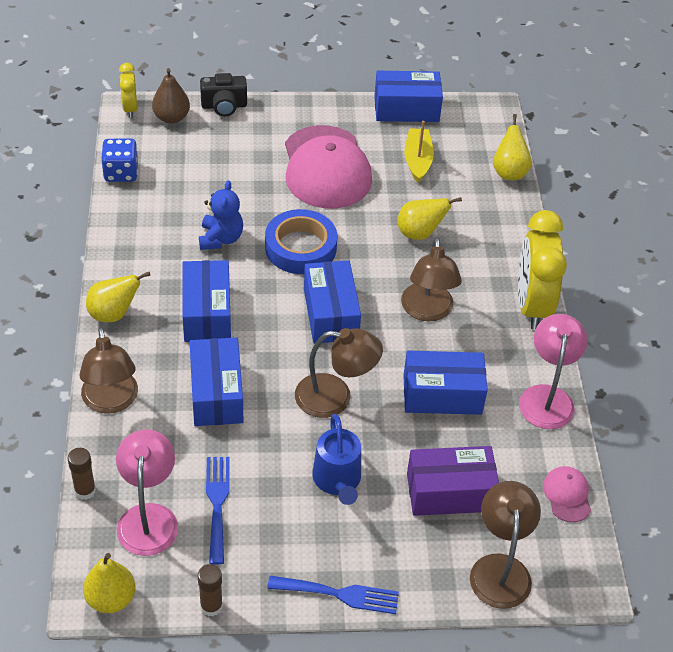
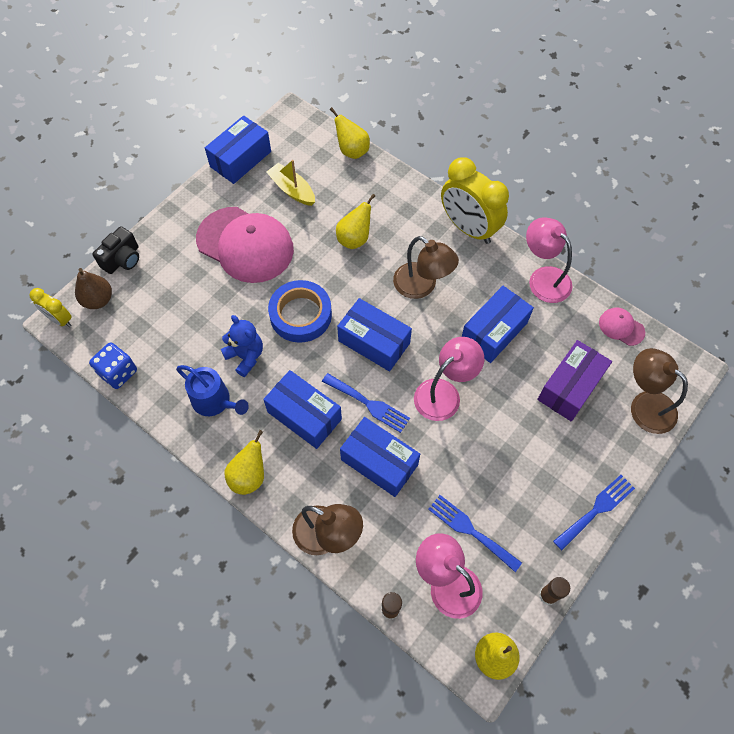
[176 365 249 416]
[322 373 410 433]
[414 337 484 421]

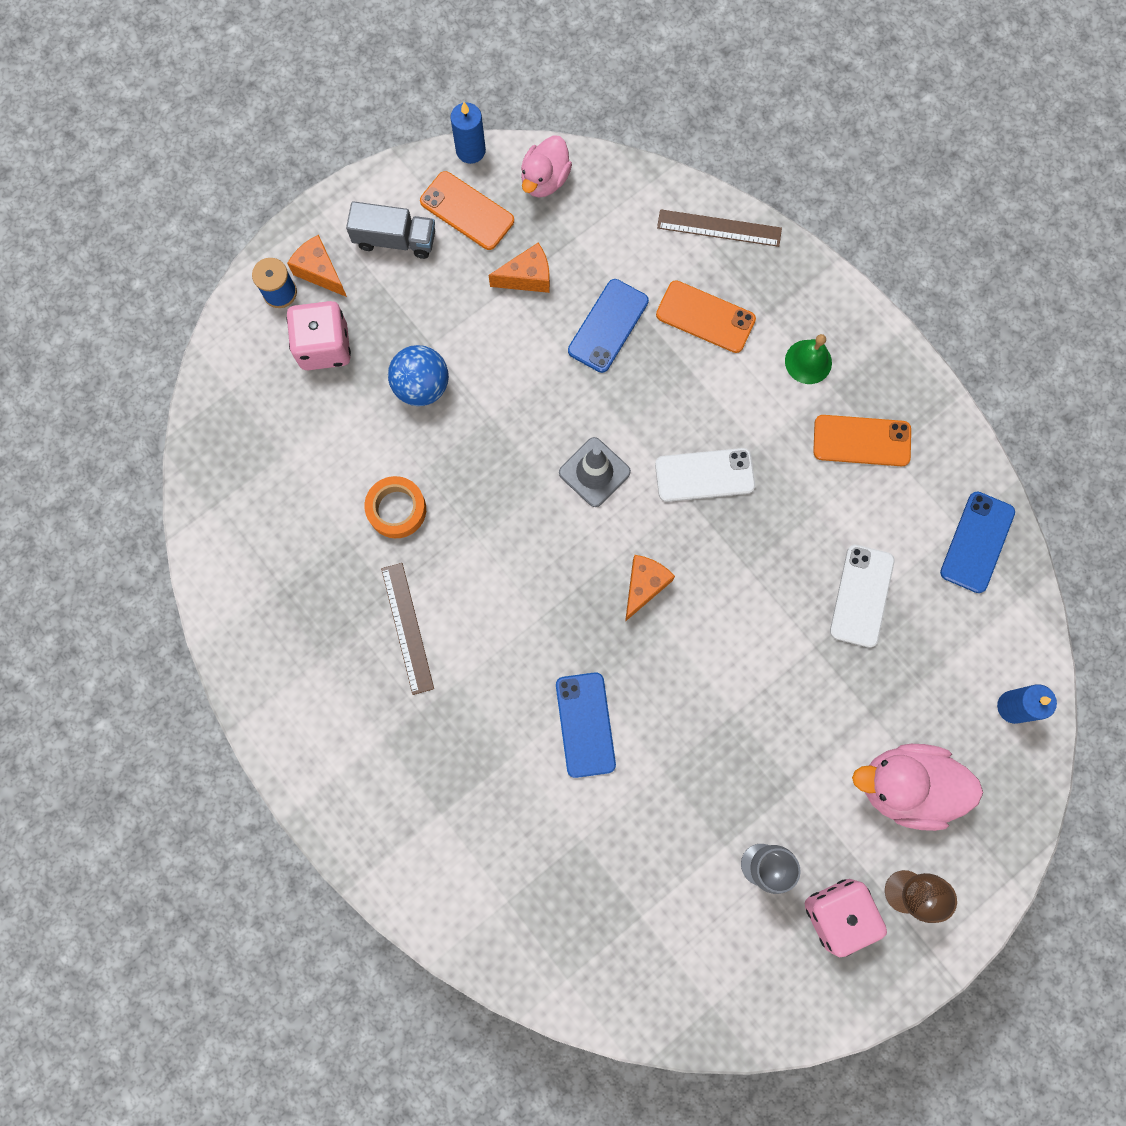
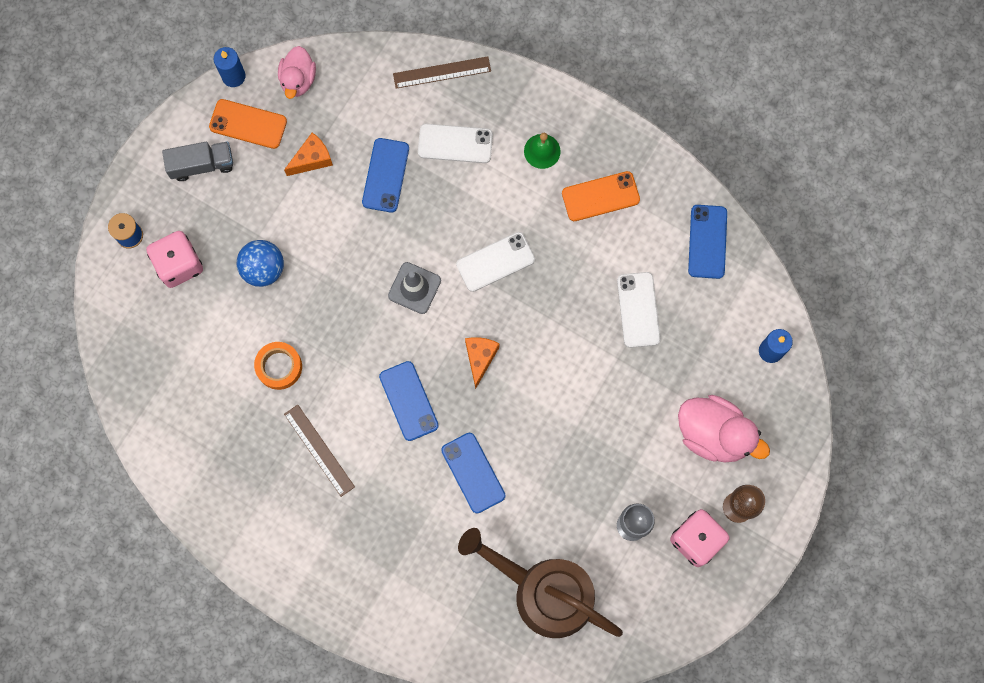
[379 361 439 441]
[418 124 493 163]
[458 528 623 638]
[678 395 770 462]
[287 235 347 297] (first image)

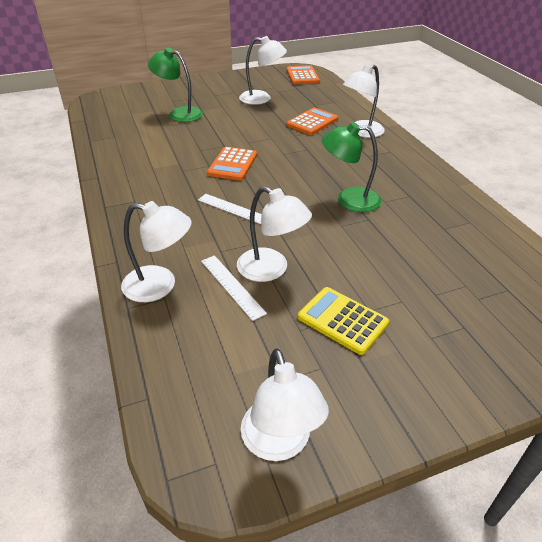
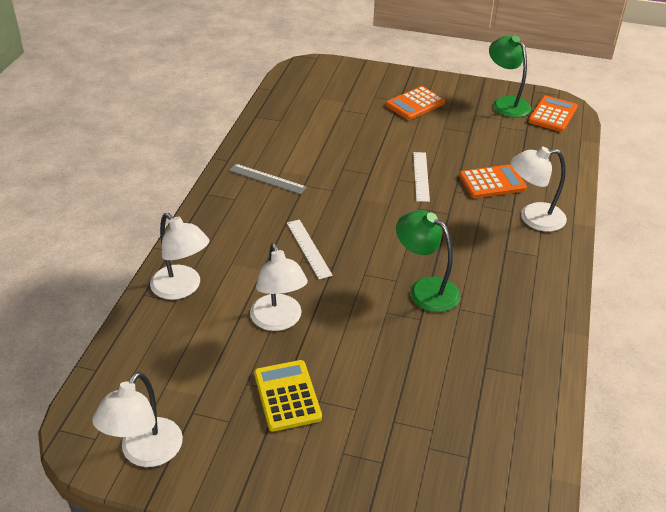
[229 164 307 194]
[386 86 445 120]
[413 152 430 202]
[489 35 531 118]
[239 36 287 105] (first image)

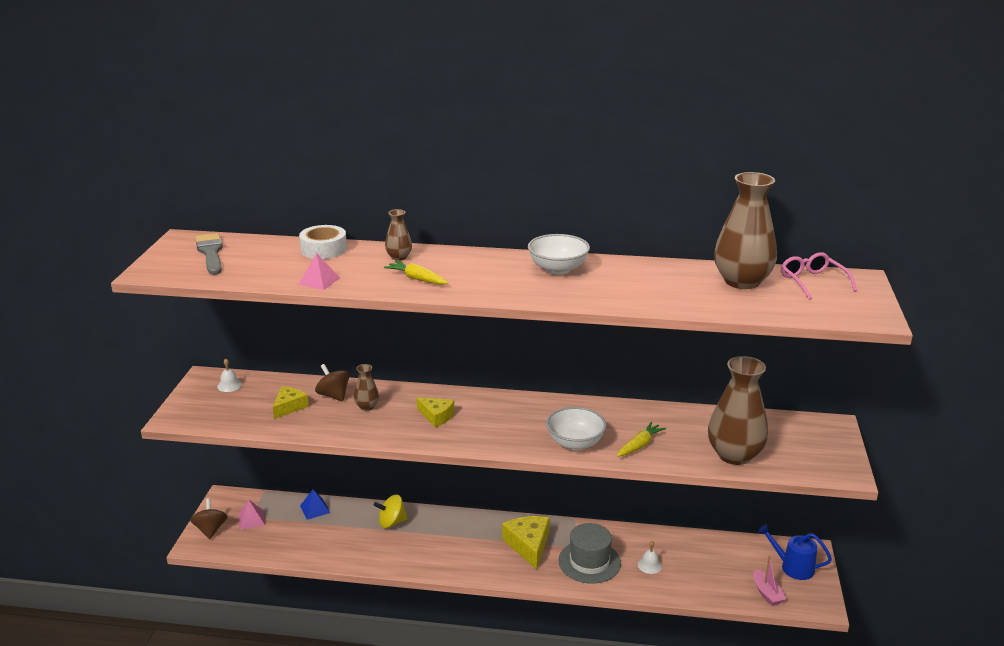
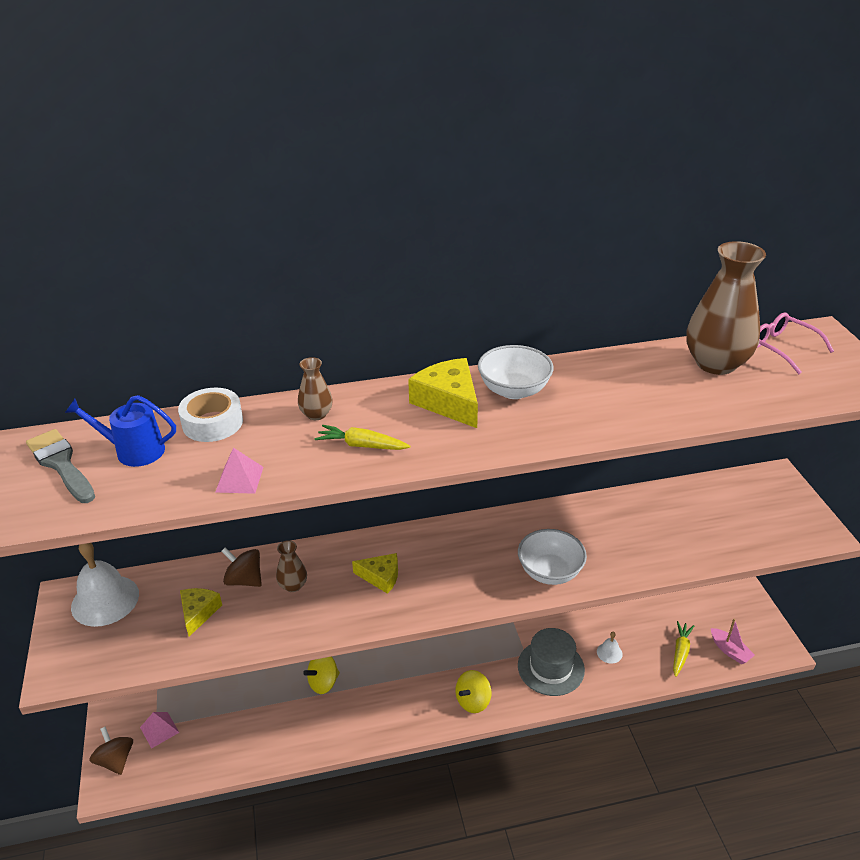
[65 395 176 467]
[71 543 139 627]
[408 358 478 428]
[456 670 491 713]
[673 621 694 677]
[300 490 330 520] (first image)
[708 356 768 465] (first image)

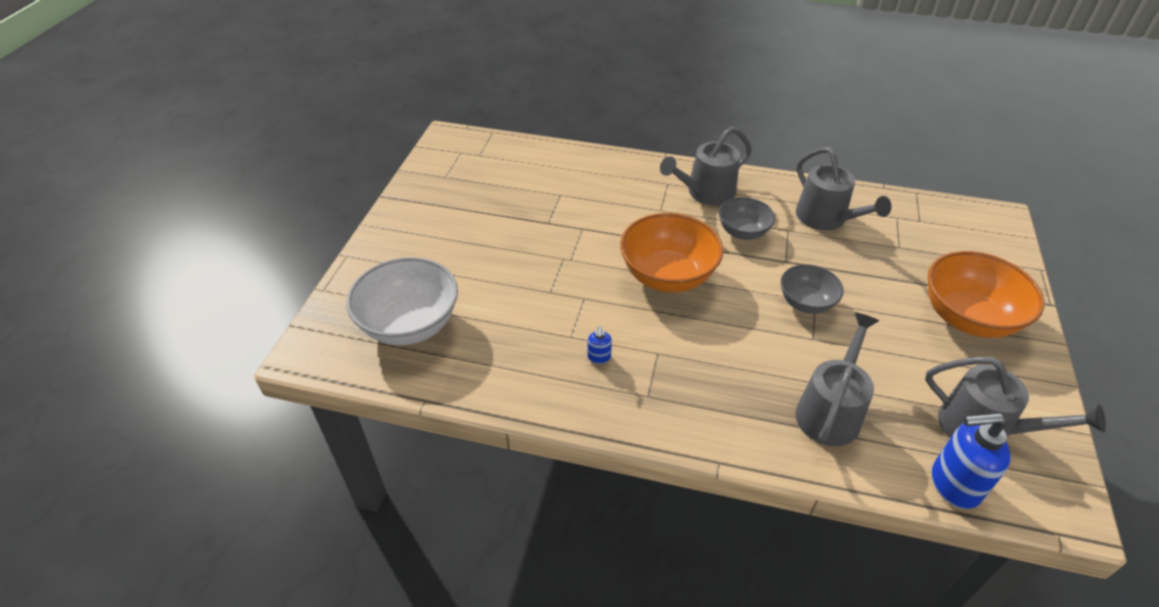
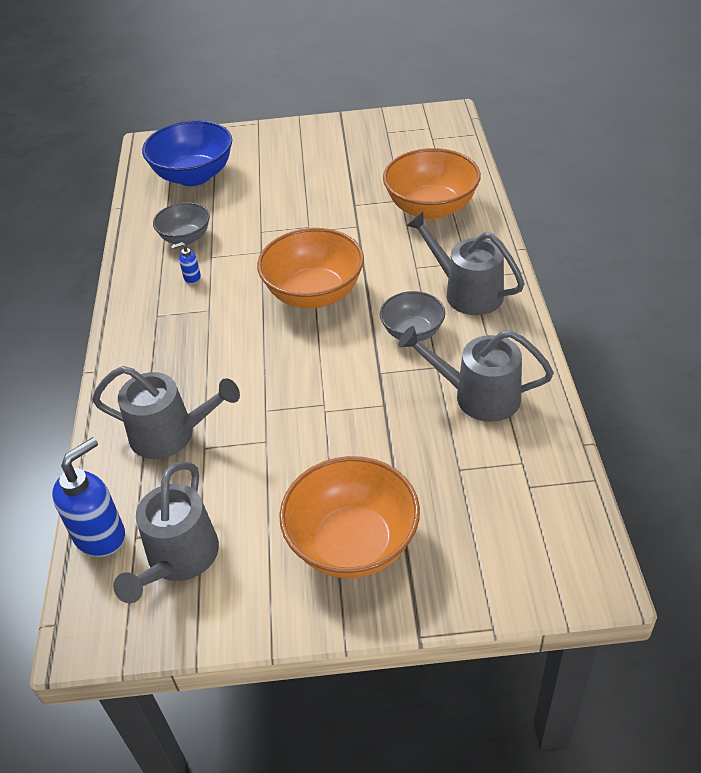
[52 437 125 557]
[142 120 232 186]
[153 202 210 245]
[383 148 481 220]
[398 326 554 422]

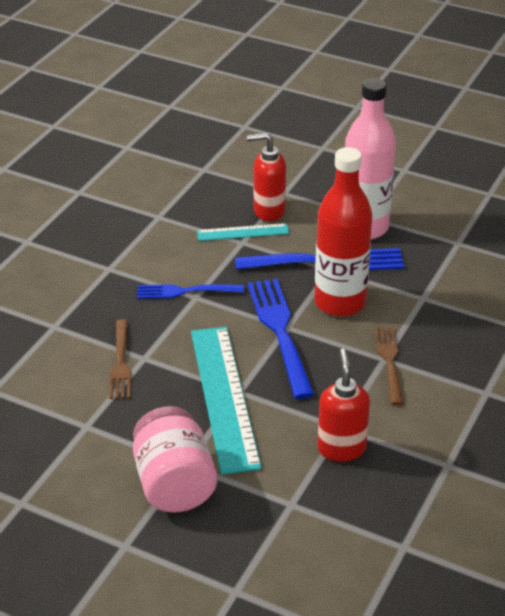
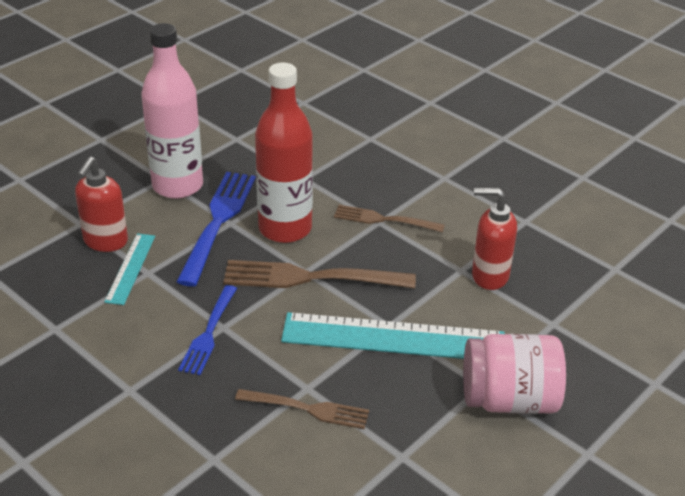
[223 260 416 288]

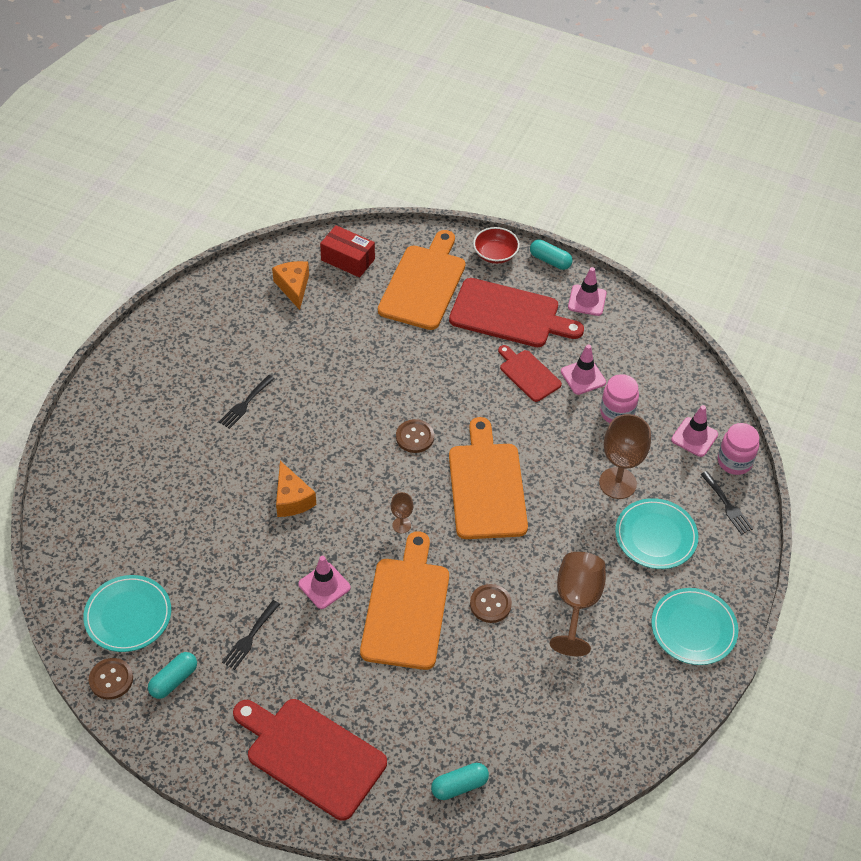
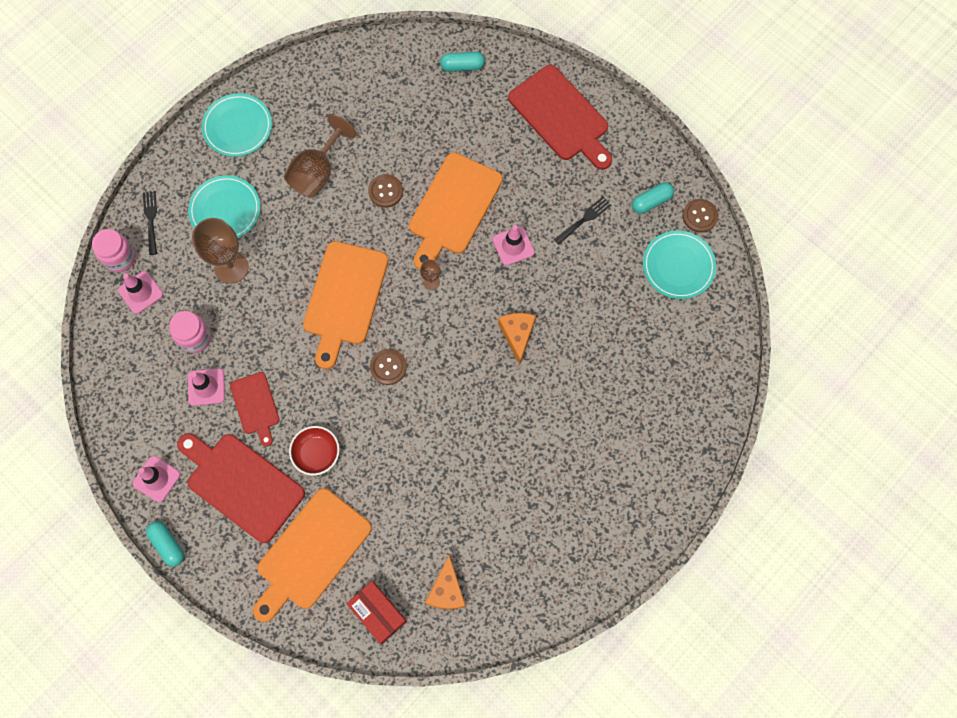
[289 426 340 475]
[219 375 274 429] (first image)

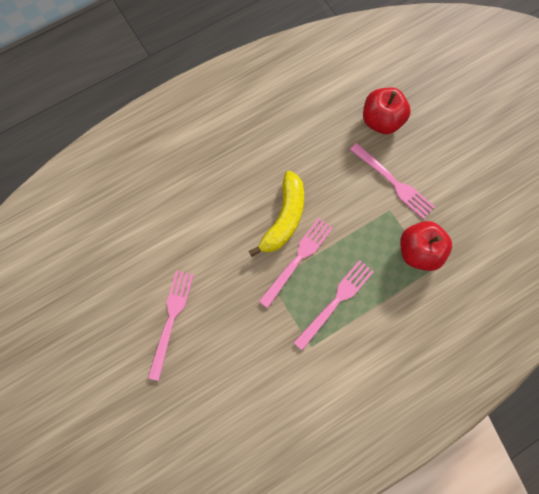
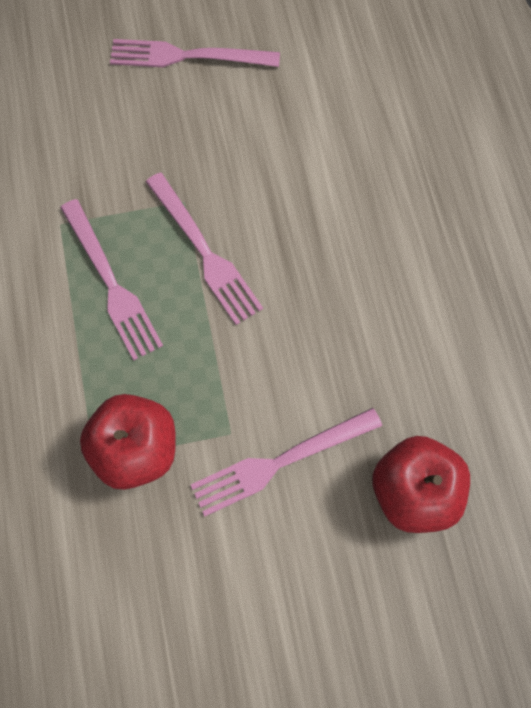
[110 39 280 67]
[249 171 304 257] (first image)

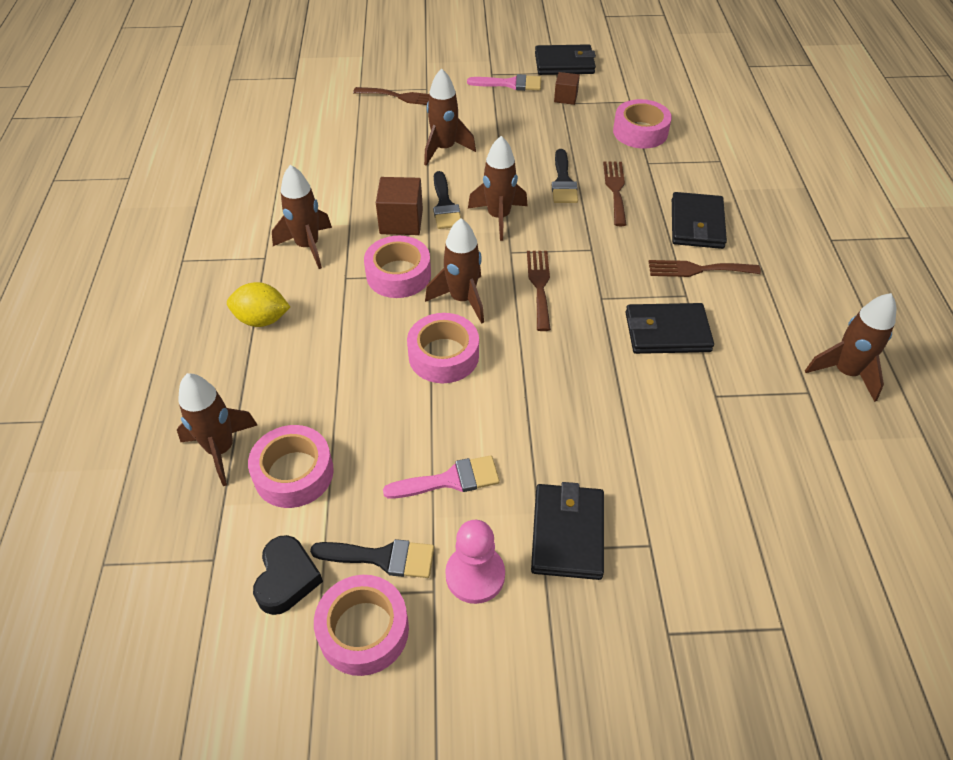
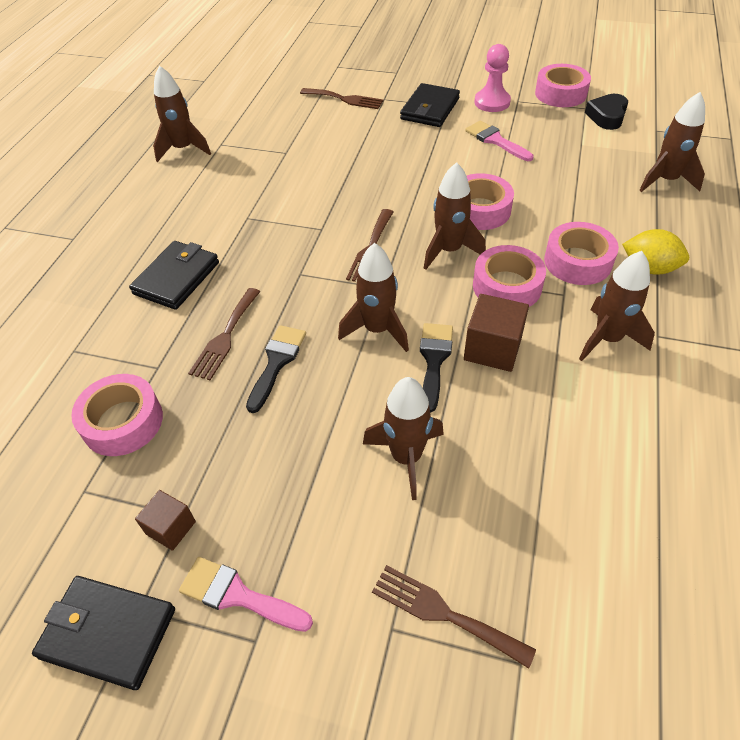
[300 88 383 109]
[465 121 534 161]
[544 222 619 285]
[310 539 434 578] (first image)
[625 303 714 354] (first image)

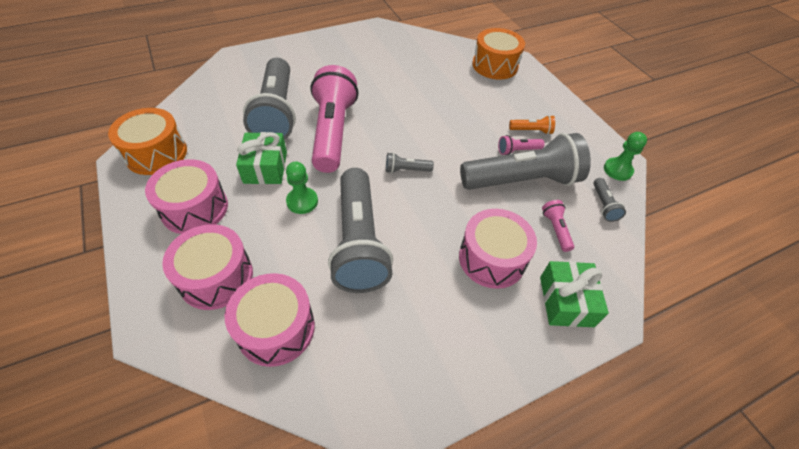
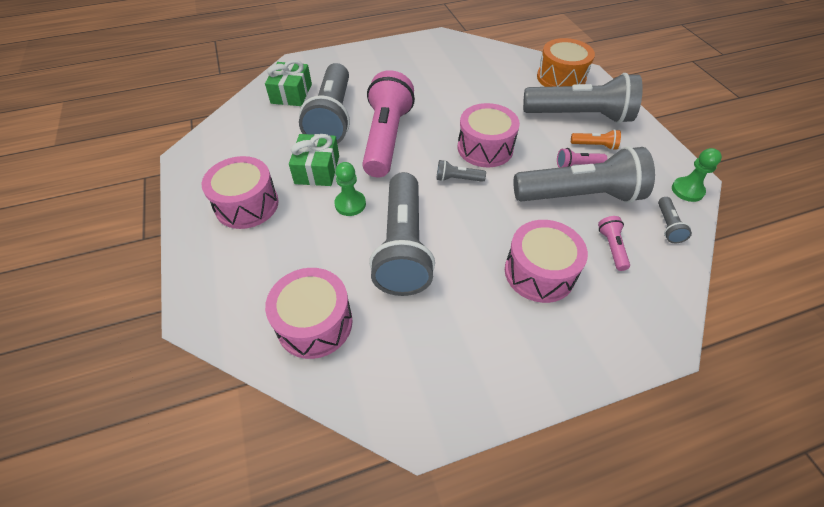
[265 60 312 106]
[458 103 520 167]
[523 73 643 124]
[108 108 187 175] (first image)

